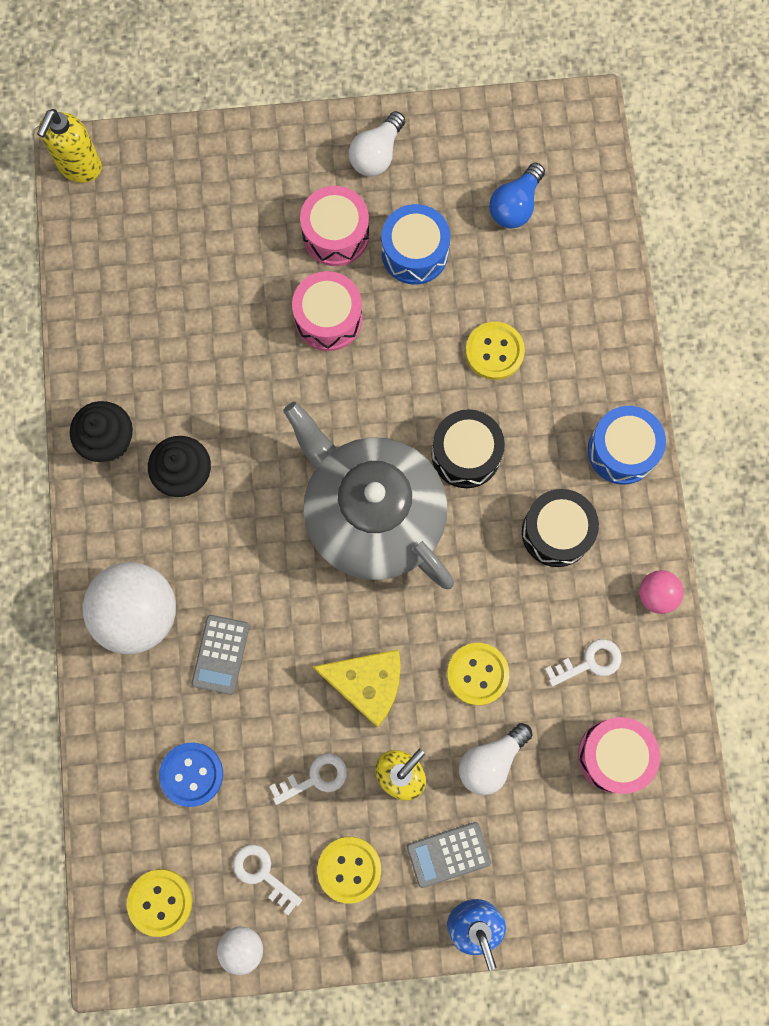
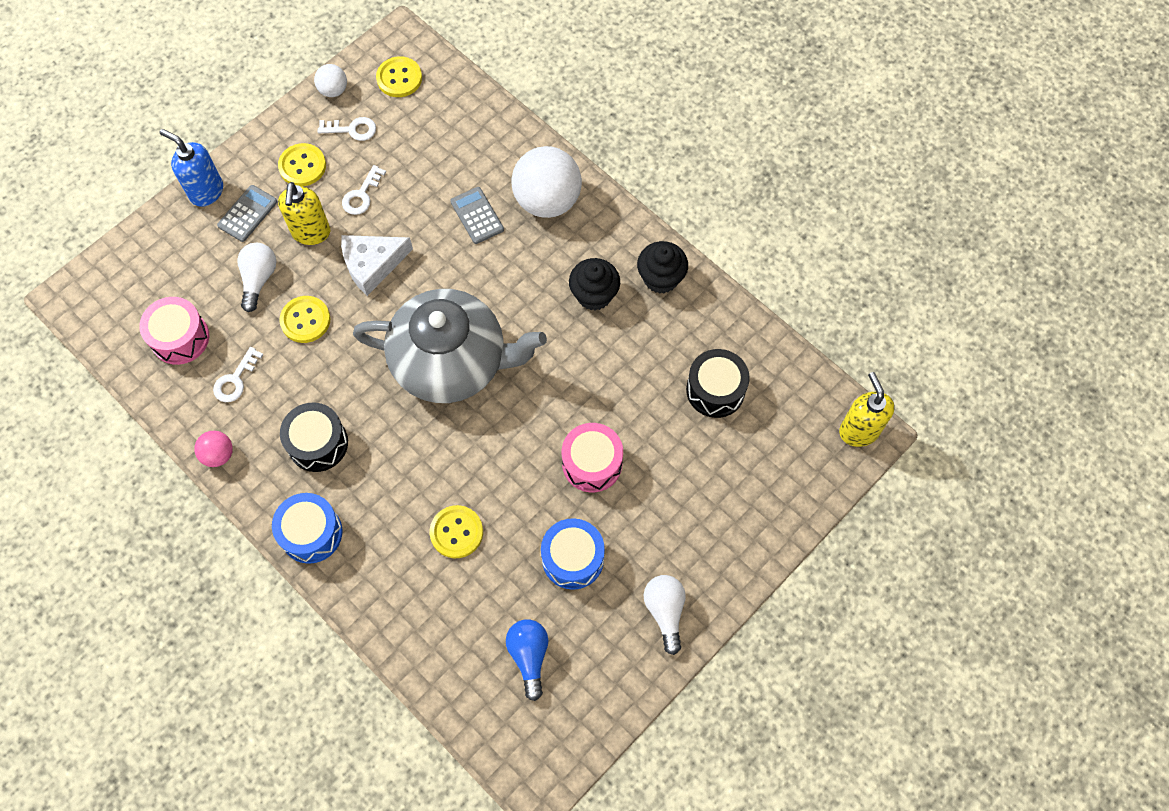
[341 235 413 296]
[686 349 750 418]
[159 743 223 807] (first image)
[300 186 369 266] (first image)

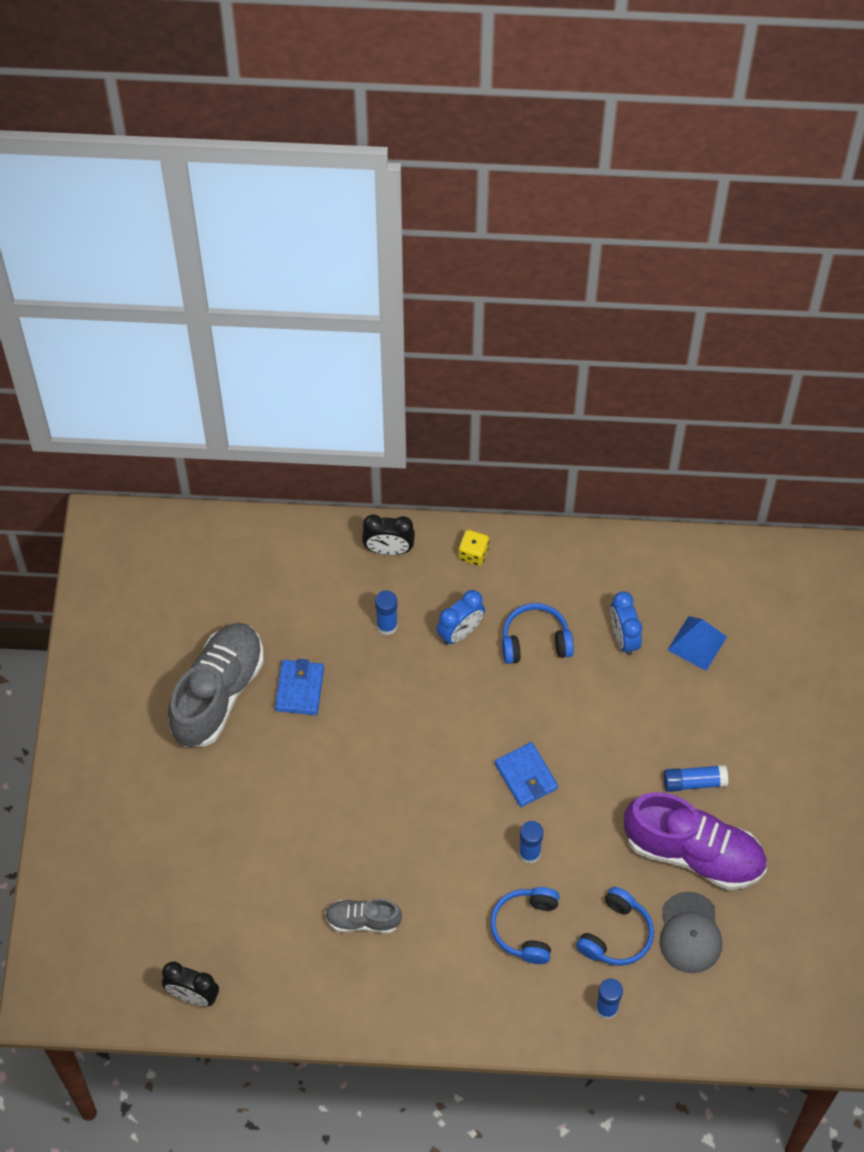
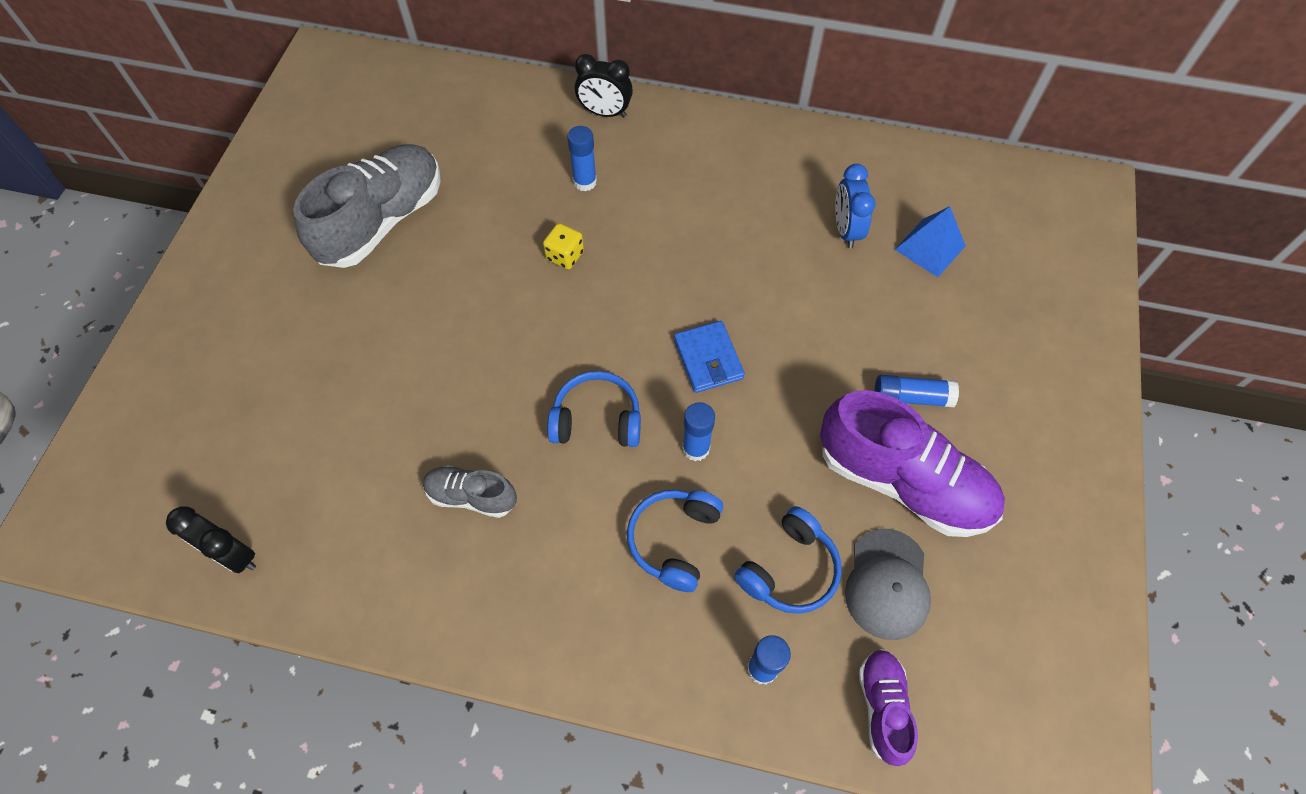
[543 223 584 269]
[547 371 641 447]
[859 649 918 766]
[275 659 324 715] (first image)
[436 590 485 645] (first image)

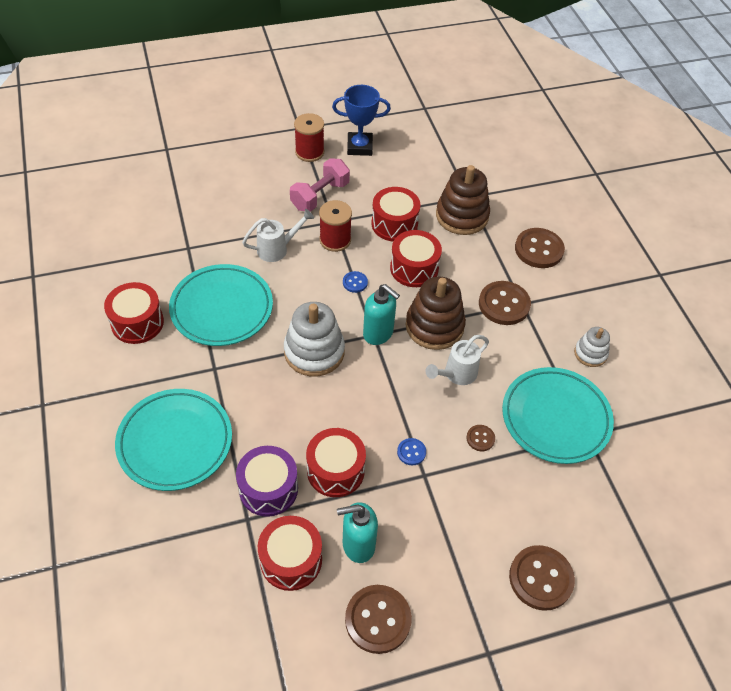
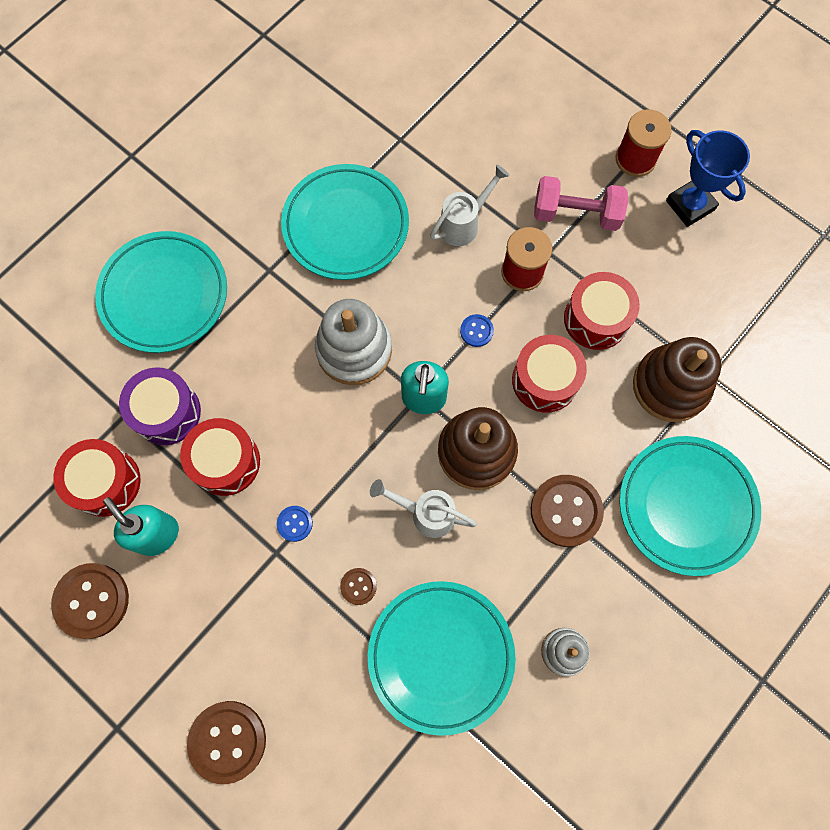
[430 165 510 246]
[619 436 761 576]
[104 282 164 344] (first image)

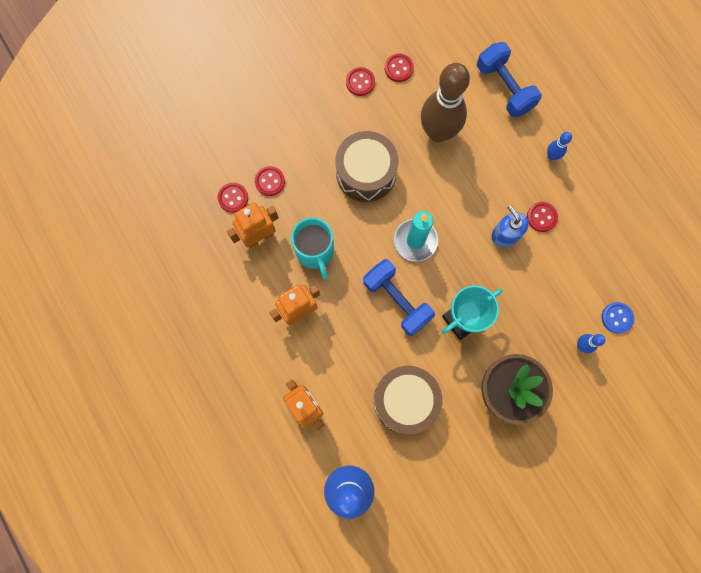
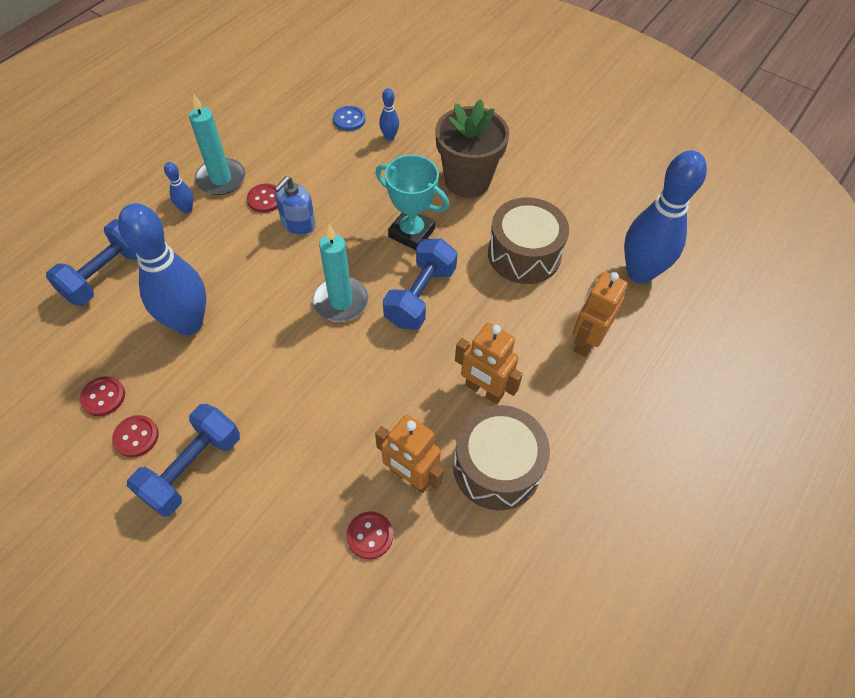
[118 203 206 335]
[127 404 240 517]
[189 93 245 195]
[453 405 550 510]
[255 166 285 196] (first image)
[291 218 334 279] (first image)

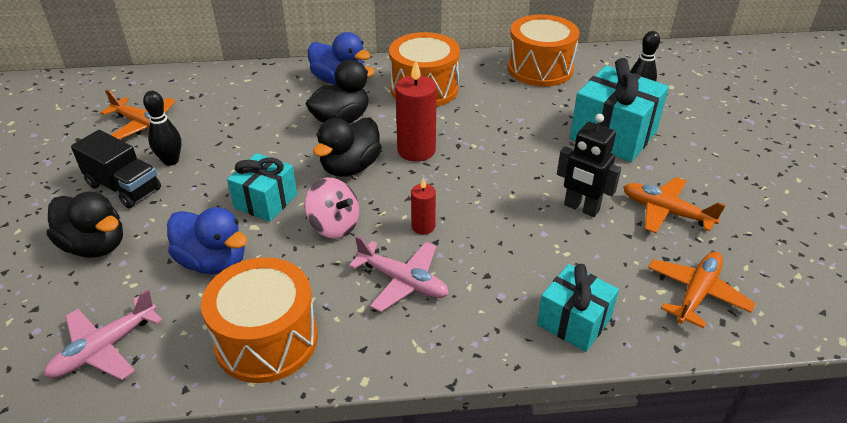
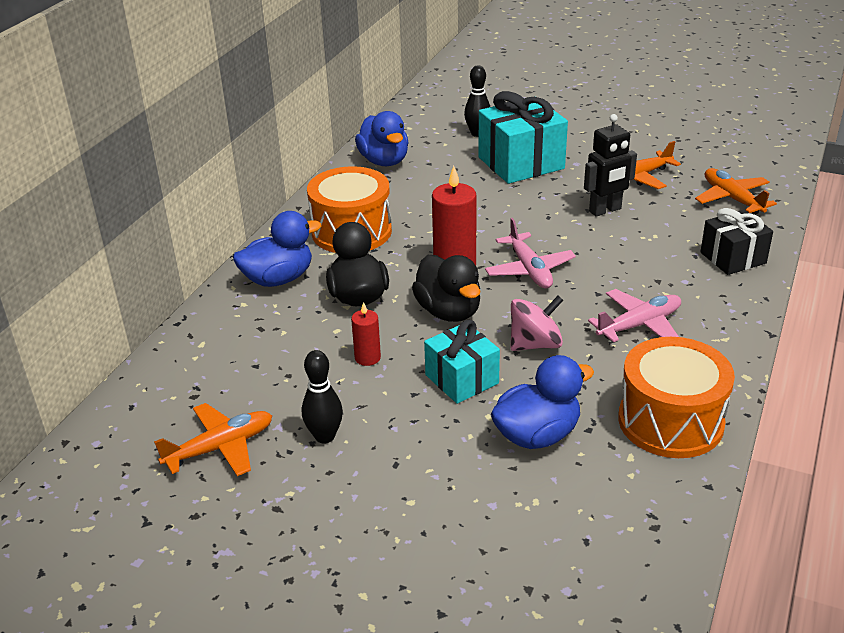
[351 302 381 366]
[355 111 409 166]
[485 218 576 289]
[700 208 773 275]
[46 192 123 258] (first image)
[71 130 161 208] (first image)

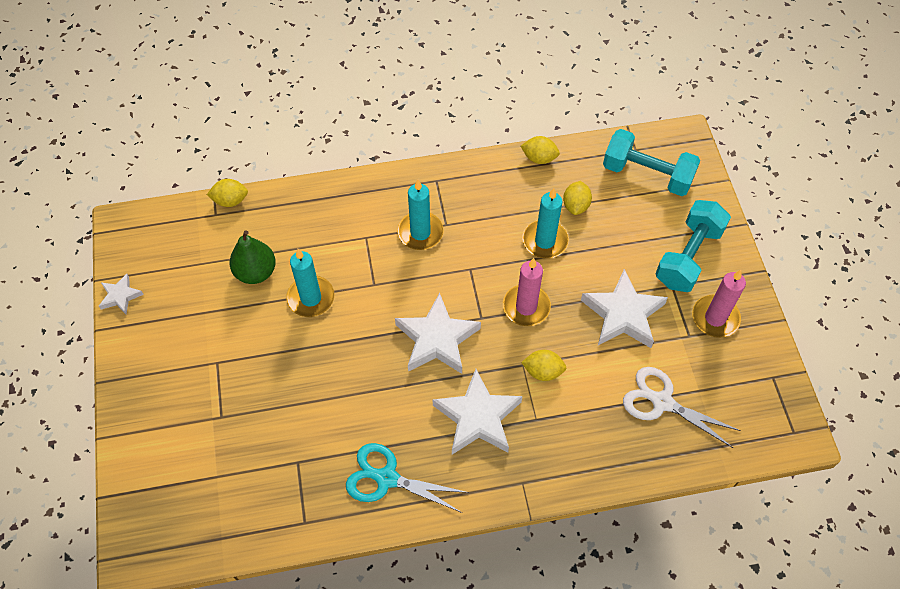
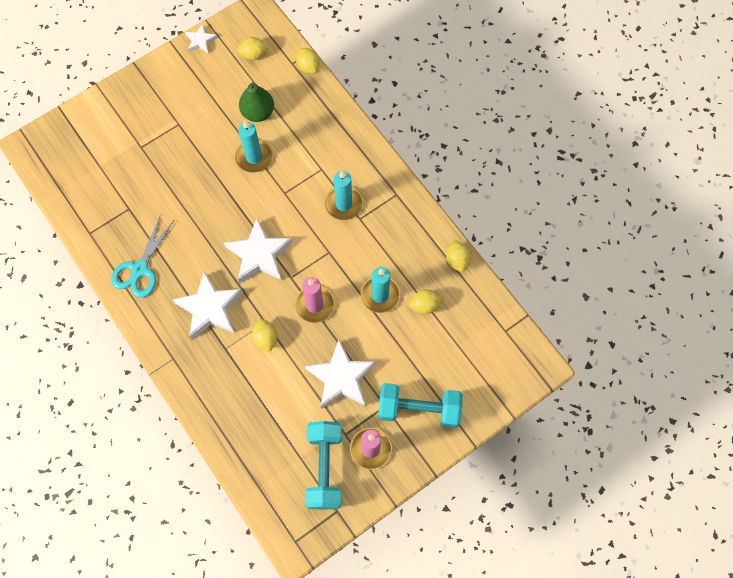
[111 214 174 298]
[237 37 269 60]
[305 421 342 510]
[623 367 741 448] (first image)

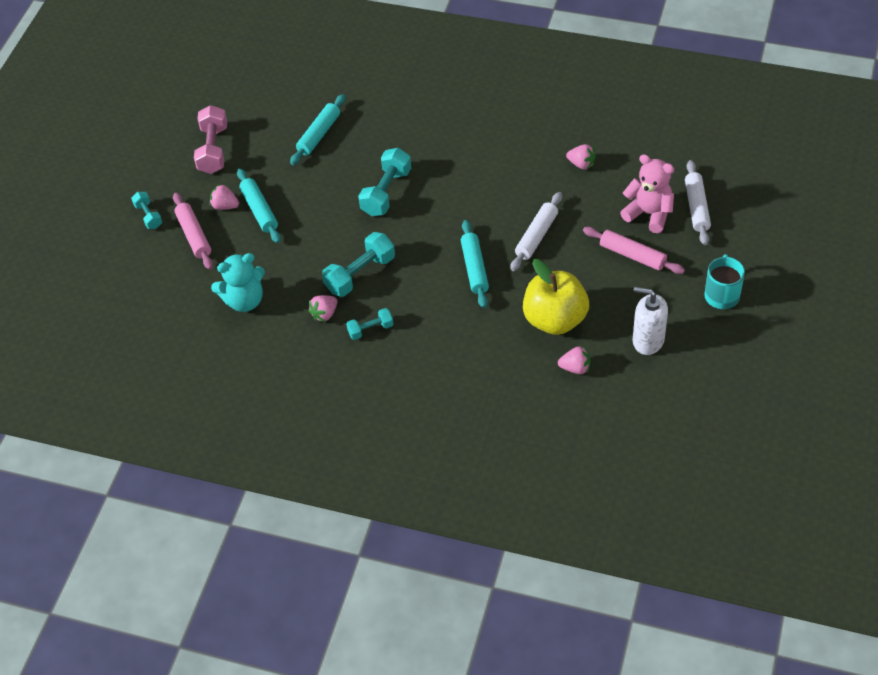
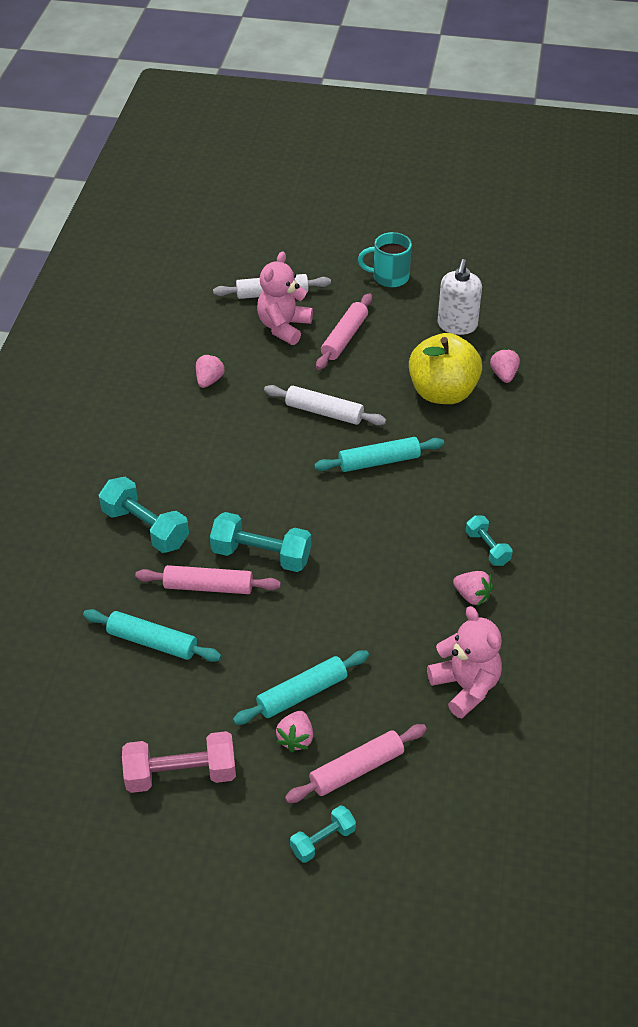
[99 477 189 553]
[135 565 281 594]
[427 606 502 718]

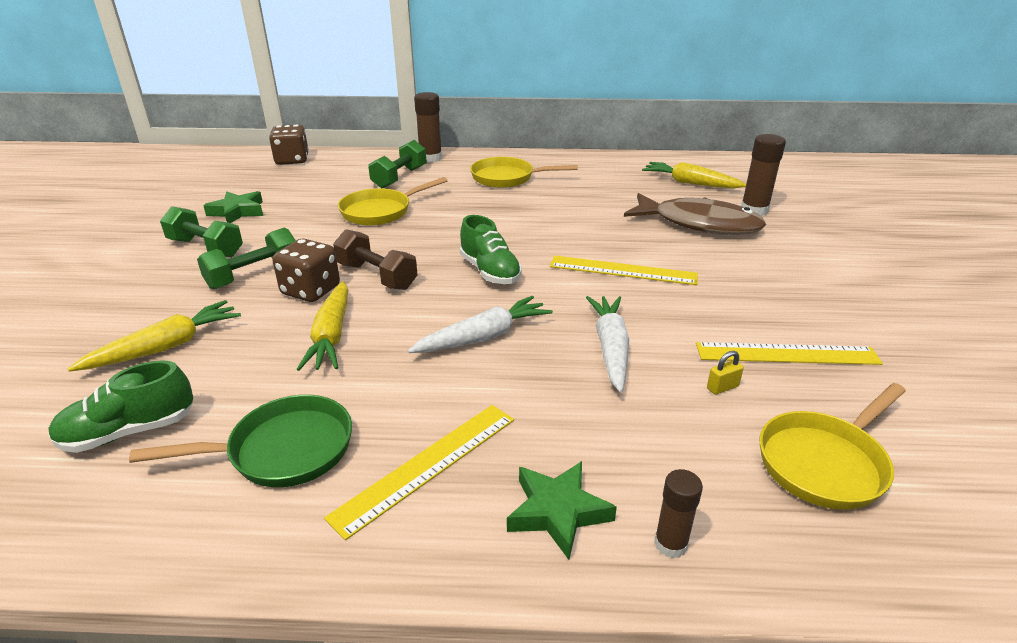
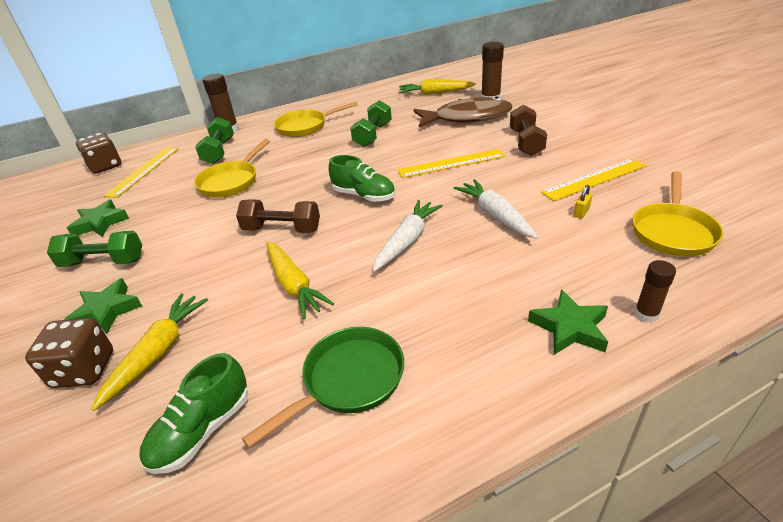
[25 318 113 388]
[64 278 142 334]
[103 147 179 198]
[350 100 392 147]
[510 105 547 156]

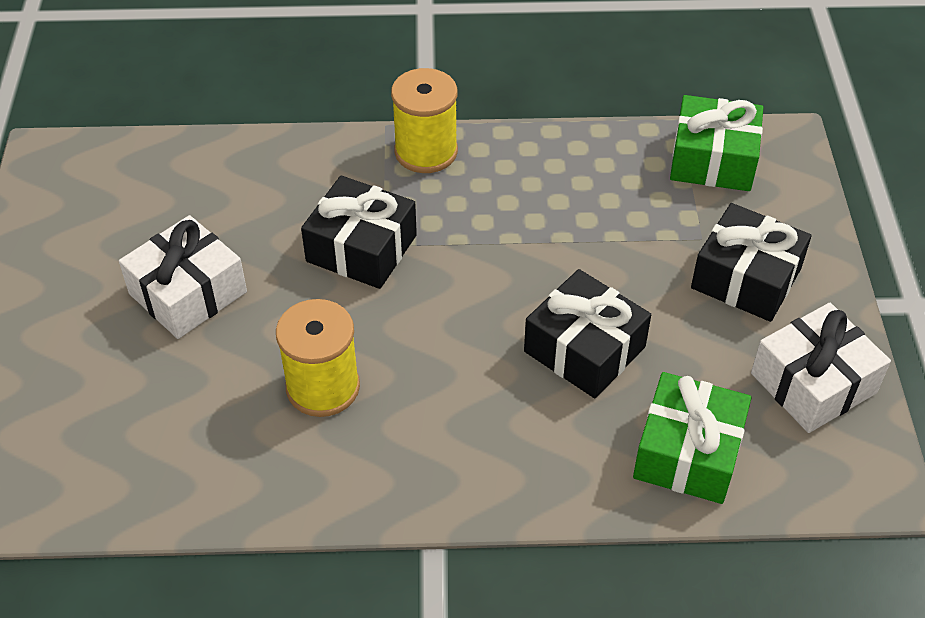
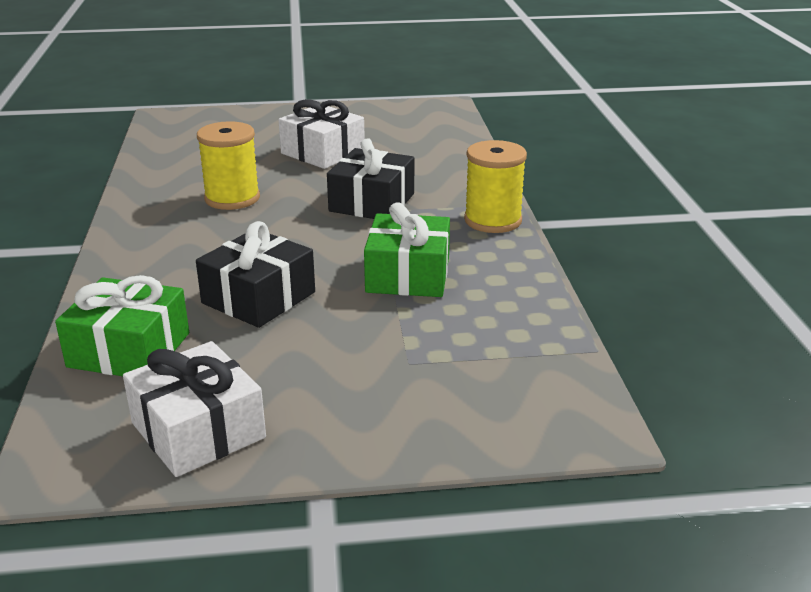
[364 202 450 297]
[691 203 812 322] (first image)

